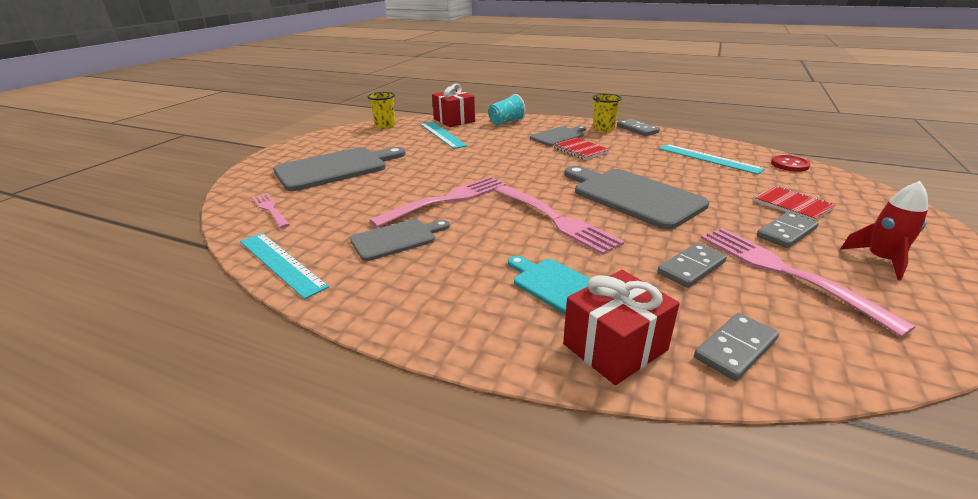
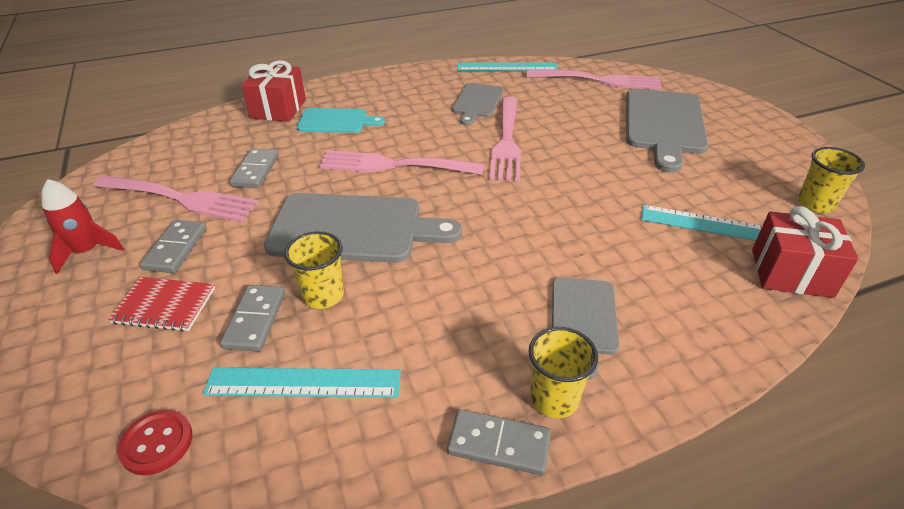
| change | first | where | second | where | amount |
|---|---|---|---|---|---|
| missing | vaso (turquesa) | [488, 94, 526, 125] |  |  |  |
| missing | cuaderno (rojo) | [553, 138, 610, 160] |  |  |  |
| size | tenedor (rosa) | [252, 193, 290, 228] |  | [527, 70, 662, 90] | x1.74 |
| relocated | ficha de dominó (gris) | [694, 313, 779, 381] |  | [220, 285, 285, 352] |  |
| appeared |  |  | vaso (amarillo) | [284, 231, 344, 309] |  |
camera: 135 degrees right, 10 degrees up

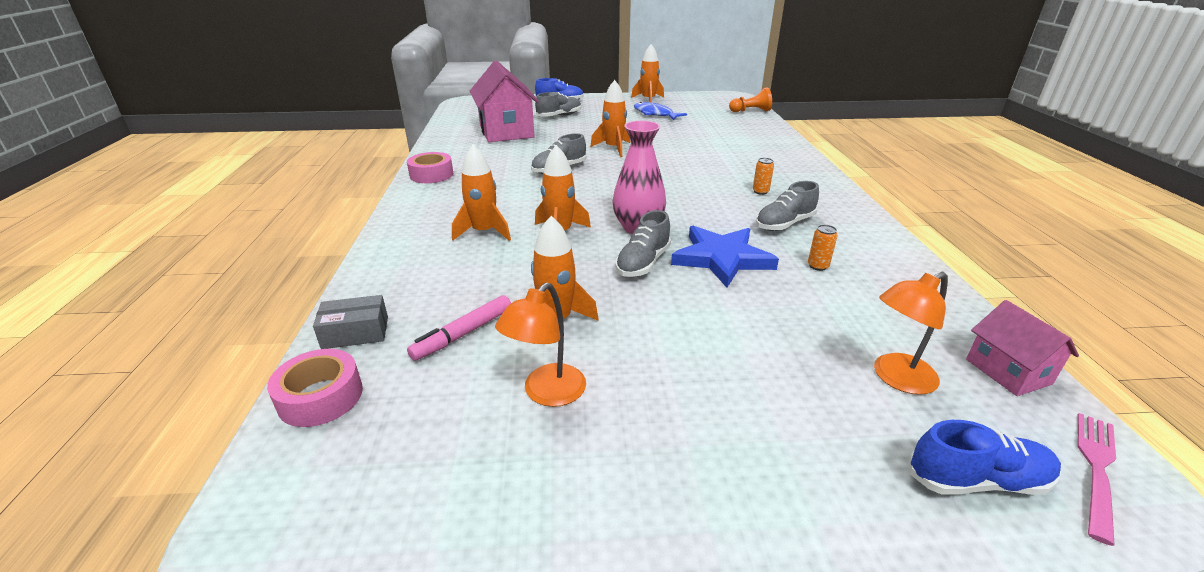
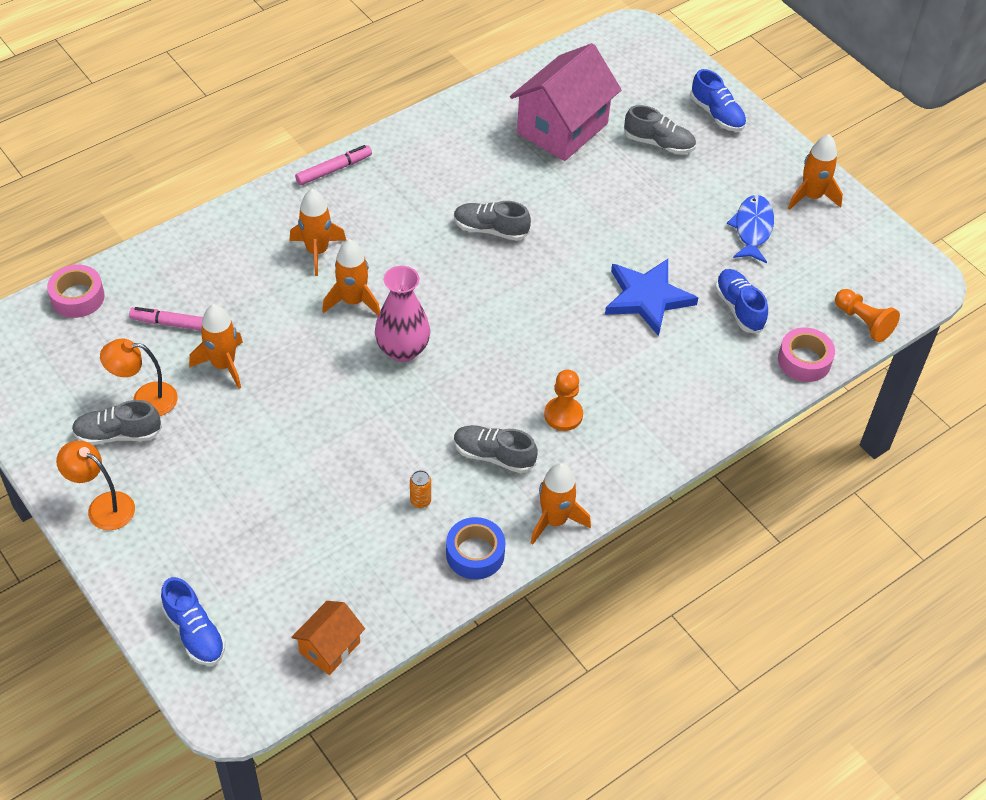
| change | first | where | second | where | amount |
|---|---|---|---|---|---|
| relocated | cohete (naranja) | [590, 80, 630, 157] |  | [531, 463, 591, 545] |  |
| relocated | cinta adhesiva (rosa) | [407, 152, 453, 183] |  | [778, 327, 835, 382] |  |
| exchanged | lata (naranja) | [753, 158, 774, 195] | peón (naranja) | [544, 370, 583, 431] |  |
| relocated | zapato (gris) | [615, 210, 671, 277] |  | [72, 400, 162, 445] |  |
| relocated | estrella (azul) | [671, 226, 779, 288] |  | [605, 259, 698, 336] |  |
| relocated | lámpara (naranja) | [874, 272, 948, 395] |  | [56, 441, 135, 530] |  |
| missing | caja (gris) | [313, 295, 388, 349] |  |  |  |
| colour | casa (rosa) | [966, 300, 1079, 396] | casa (naranja) | [291, 601, 365, 675] |  |
| missing | tenedor (rosa) | [1077, 413, 1116, 546] |  |  |  |
| appeared |  |  | rotulador (rosa) | [295, 145, 372, 185] |  |
| appeared |  |  | zapato (azul) | [715, 269, 768, 334] |  |
| appeared |  |  | cinta adhesiva (azul) | [446, 517, 506, 580] |  |
camera: 55 degrees right, 20 degrees up

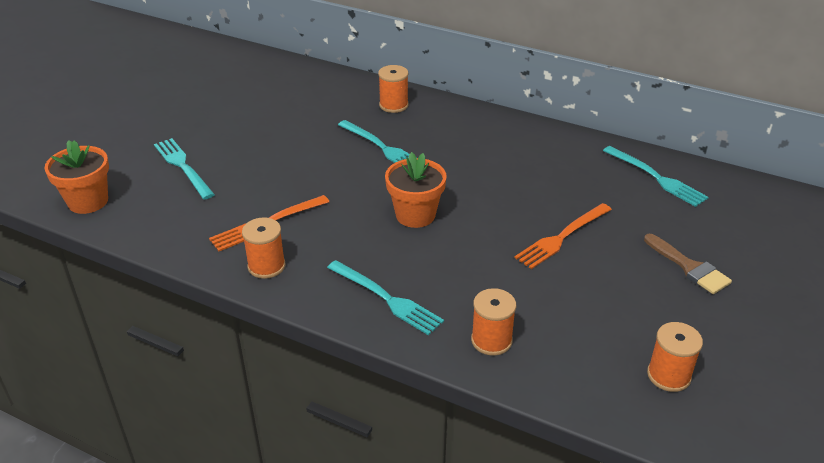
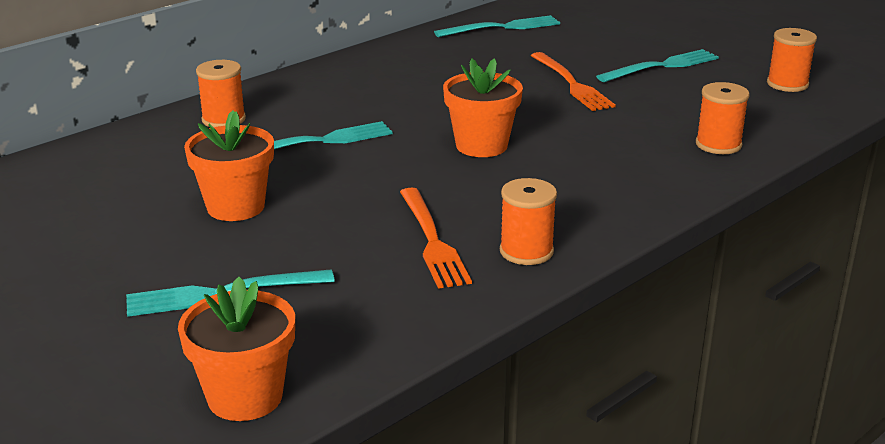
| change | first | where | second | where | amount |
|---|---|---|---|---|---|
| missing | pincel (marrón) | [644, 234, 732, 294] |  |  |  |
| relocated | tenedor (turquesa) | [327, 260, 444, 336] |  | [596, 49, 719, 82] |  |
| appeared |  |  | maceta (naranja) | [184, 110, 274, 221] |  |
camera: 70 degrees left, 10 degrees down

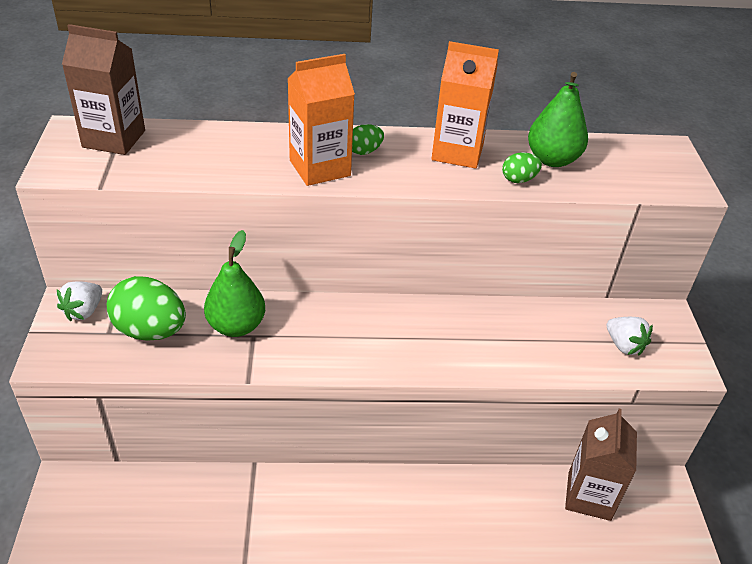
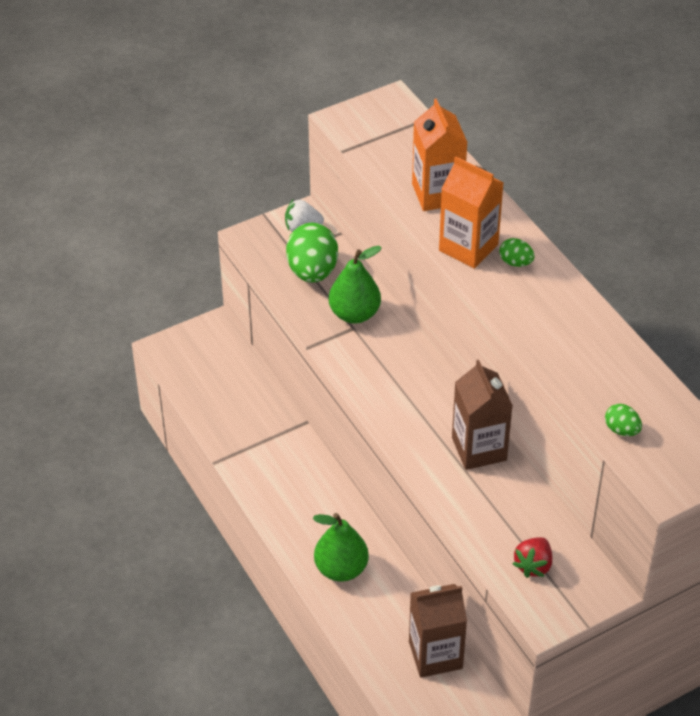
| change | first | where | second | where | amount |
|---|---|---|---|---|---|
| relocated | cartón de leche (marrón) | [62, 24, 145, 155] |  | [452, 360, 513, 470] |  |
| relocated | cartón de leche (naranja) | [432, 41, 499, 169] |  | [412, 98, 468, 211] |  |
| relocated | pera (verde) | [528, 72, 588, 167] |  | [313, 513, 369, 582] |  |
| relocated | huevo (verde) | [502, 152, 542, 183] |  | [605, 404, 642, 436] |  |
| colour | fresa (blanco) | [607, 317, 653, 356] | fresa (rojo) | [513, 537, 552, 578] |  |
camera: 65 degrees right, 5 degrees up

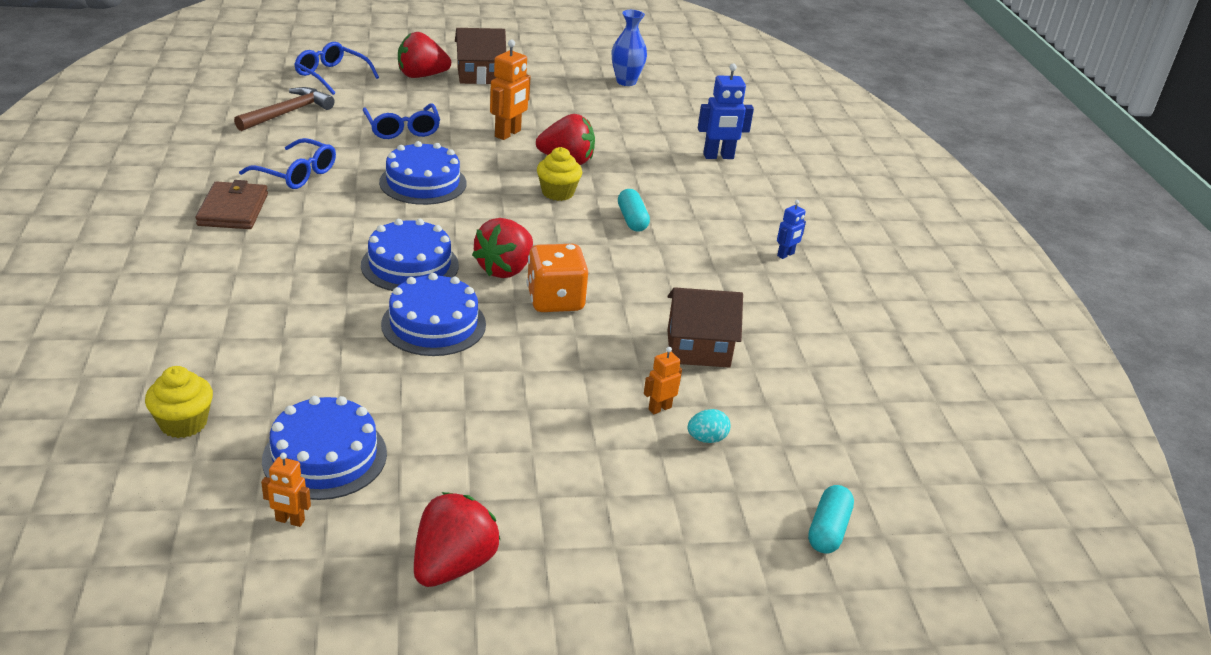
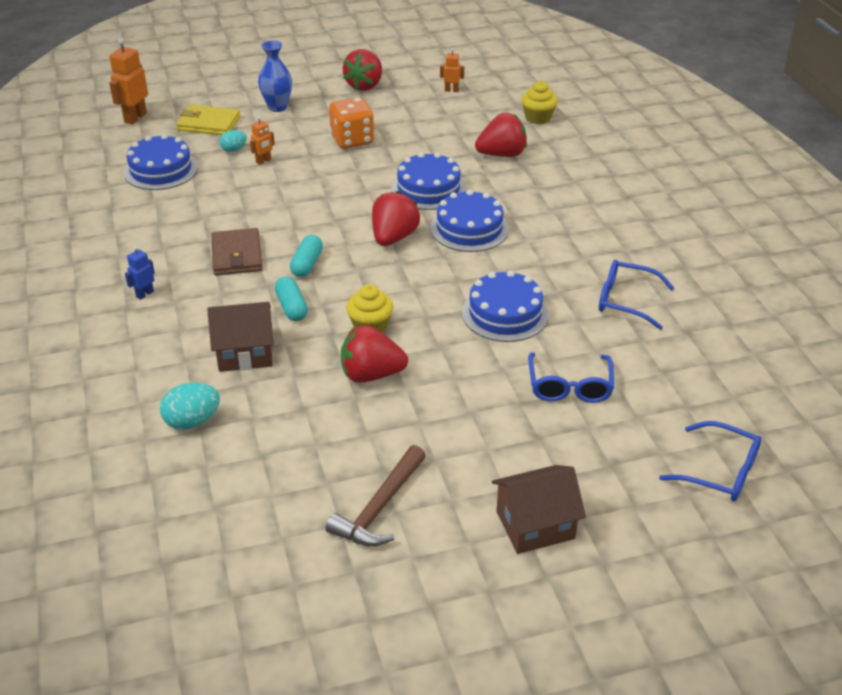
| change | first | where | second | where | amount |
|---|---|---|---|---|---|
| relocated | florero (azul) | [612, 10, 647, 86] |  | [258, 40, 292, 112] |  |
| relocated | fresa (rojo) | [398, 32, 451, 78] |  | [475, 113, 527, 157] |  |
| relocated | robot (naranja) | [490, 40, 531, 140] |  | [109, 38, 148, 125] |  |
| exchanged | robot (azul) | [698, 63, 754, 159] | huevo (turquesa) | [160, 383, 220, 430] |  |
| relocated | martillo (marrón) | [234, 87, 335, 131] |  | [325, 445, 426, 547] |  |
| spun | gafas (azul) | [363, 104, 440, 139] |  | [528, 353, 614, 403] | 150 degrees counterclockwise |
| relocated | cartera (marrón) | [195, 180, 268, 229] |  | [211, 228, 262, 276] |  |
| relocated | dado (naranja) | [527, 244, 588, 312] |  | [329, 97, 374, 149] |  |
| relocated | casa (marrón) | [667, 287, 743, 368] |  | [207, 302, 274, 372] |  |
| relocated | tarta (azul) | [262, 396, 387, 500] |  | [124, 134, 198, 190] |  |
| relocated | cápsula (turquesa) | [808, 485, 854, 554] |  | [290, 235, 323, 277] |  |
| appeared |  |  | cartera (amarillo) | [176, 105, 241, 135] |  |
camera: 175 degrees right, 5 degrees up

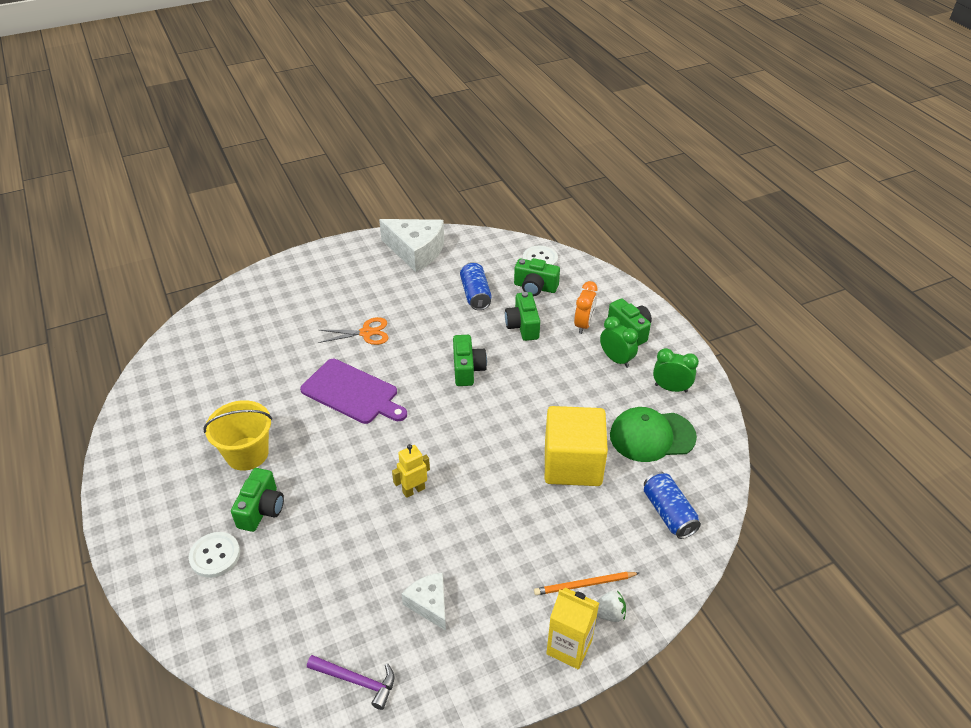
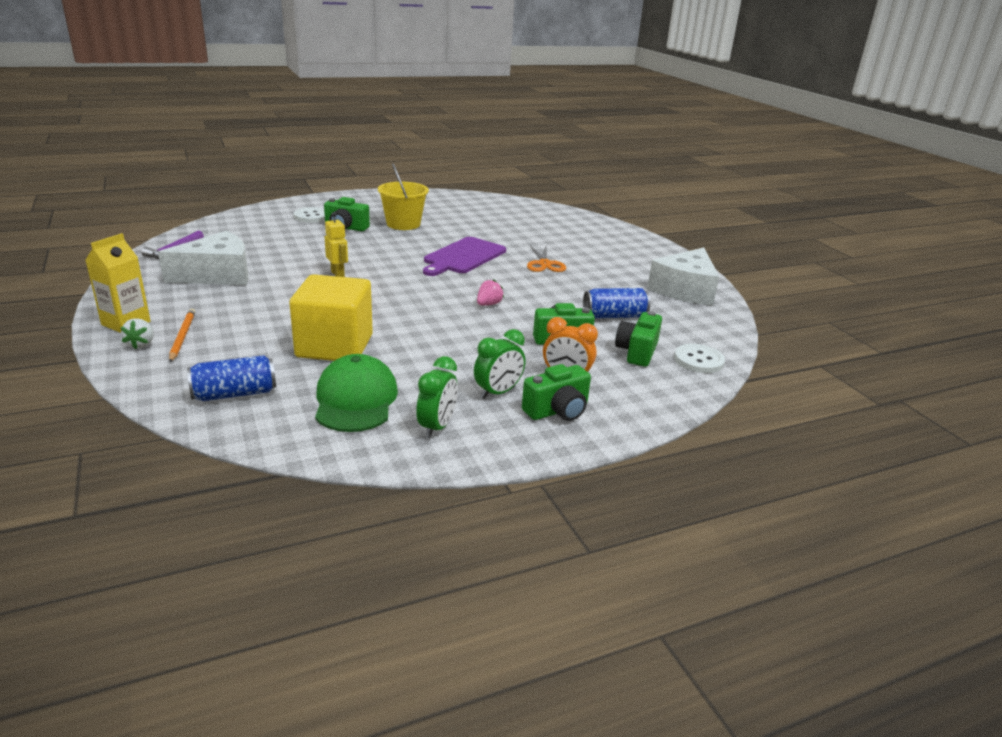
| change | first | where | second | where | amount |
|---|---|---|---|---|---|
| exchanged | cámara (verde) | [453, 335, 487, 386] | fresa (rosa) | [477, 279, 504, 306] |  |
| size | queso (blanco) | [402, 573, 446, 631] |  | [158, 231, 249, 285] | x1.81 |
camera: 90 degrees right, 15 degrees down

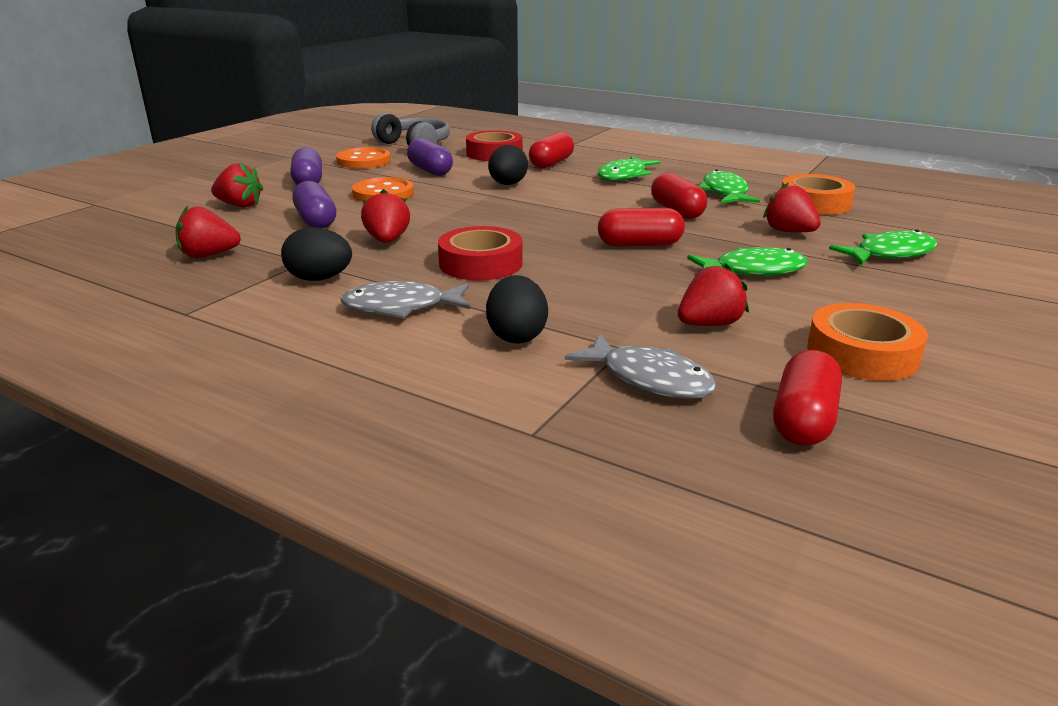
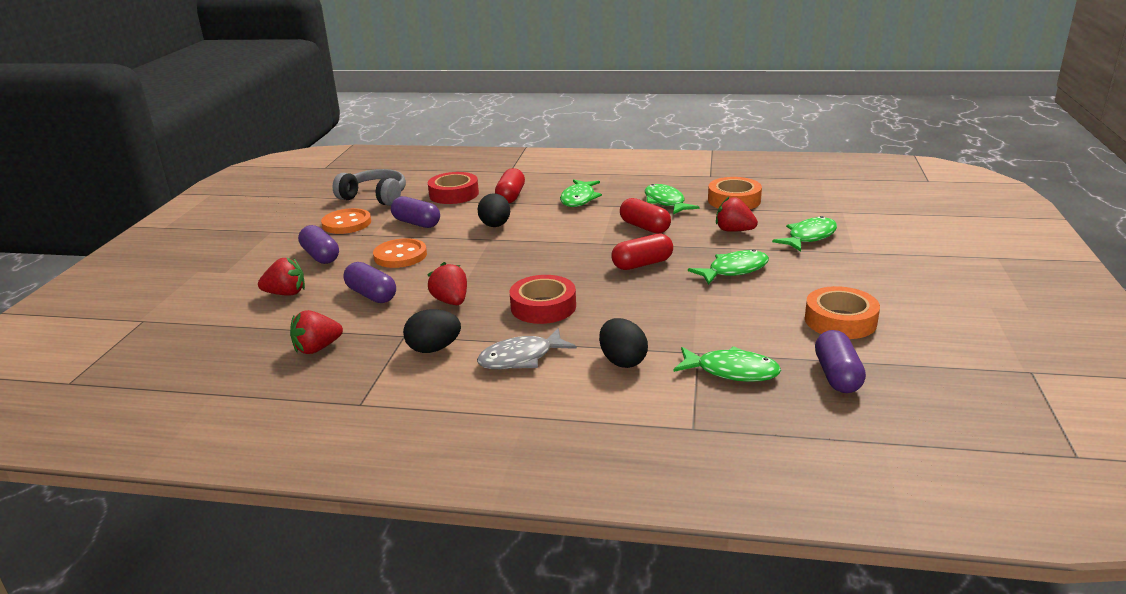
| change | first | where | second | where | amount |
|---|---|---|---|---|---|
| missing | fresa (rojo) | [678, 264, 749, 326] |  |  |  |
| colour | pez (gris) | [565, 334, 717, 399] | pez (verde) | [673, 346, 781, 382] |  |
| colour | cápsula (rojo) | [773, 350, 842, 446] | cápsula (morado) | [815, 330, 866, 393] |  |
camera: 20 degrees left, 0 degrees up

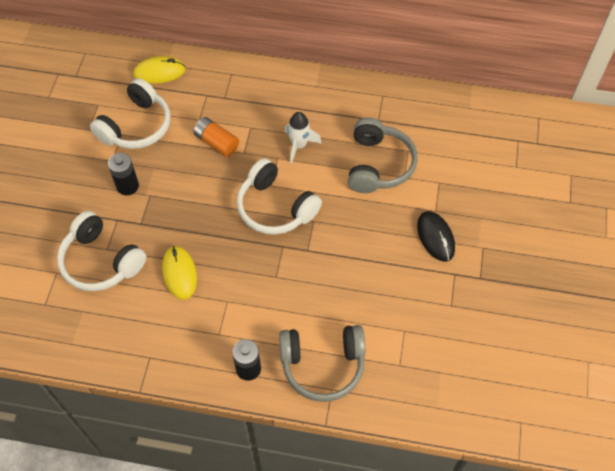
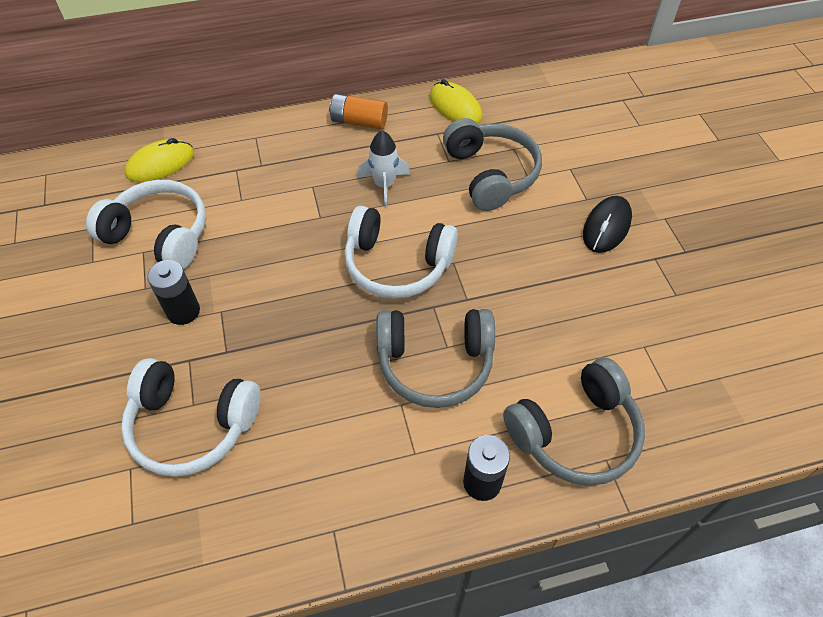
| change | first | where | second | where | amount |
|---|---|---|---|---|---|
| spun | auriculares (blanco) | [90, 78, 170, 149] |  | [86, 180, 206, 269] | 75 degrees counterclockwise |
| relocated | pila (naranja) | [193, 117, 239, 157] |  | [329, 94, 388, 129] |  |
| spun | ratón (negro) | [417, 211, 455, 262] |  | [583, 196, 632, 253] | 75 degrees clockwise |
| relocated | ratón (amarillo) | [162, 246, 197, 300] |  | [429, 79, 482, 124] |  |
| appeared |  |  | auriculares (gris) | [376, 309, 495, 408] |  |
camera: 25 degrees left, 5 degrees down

